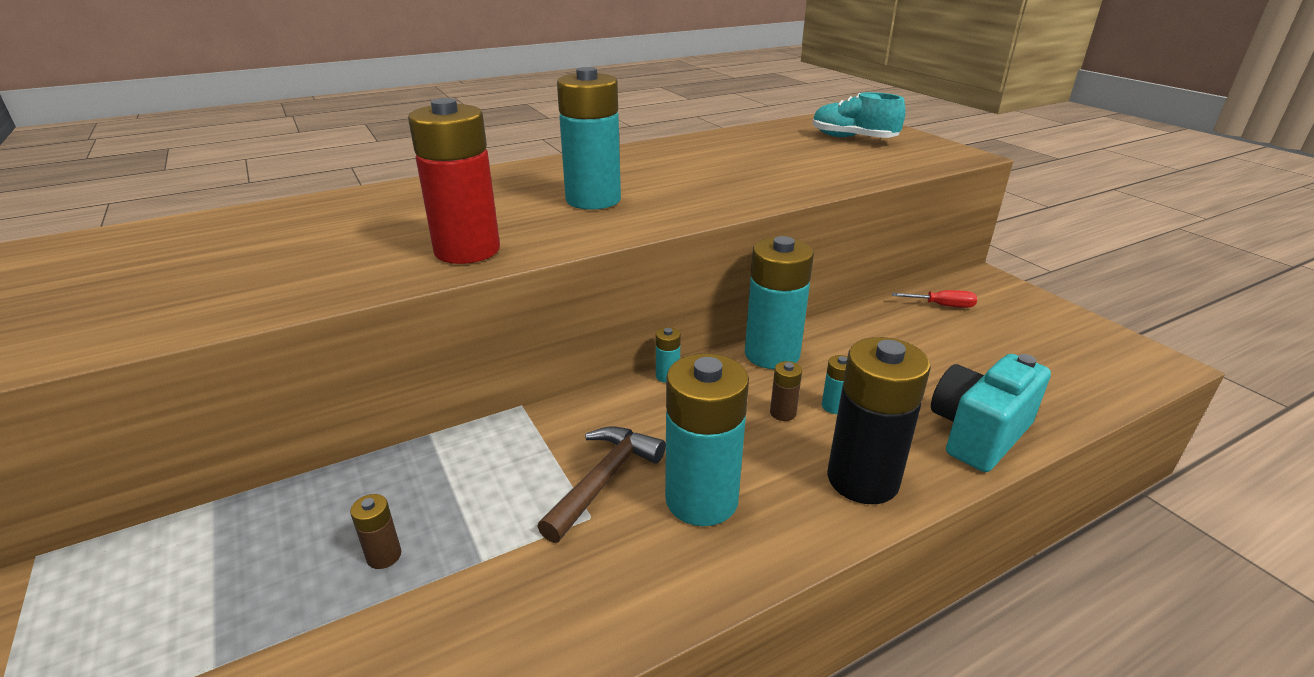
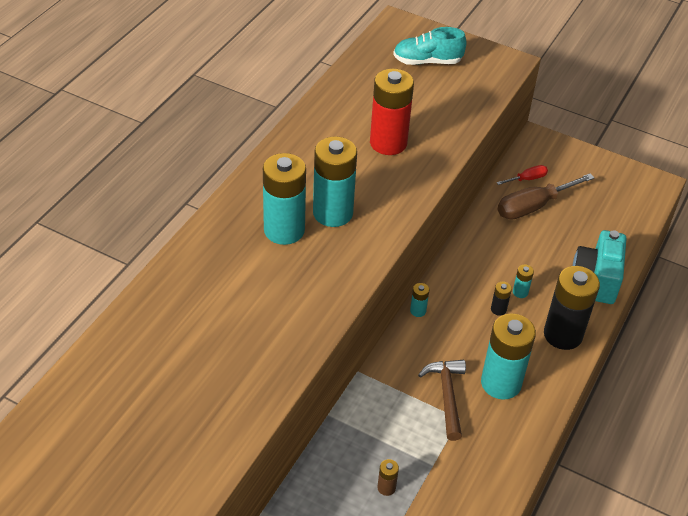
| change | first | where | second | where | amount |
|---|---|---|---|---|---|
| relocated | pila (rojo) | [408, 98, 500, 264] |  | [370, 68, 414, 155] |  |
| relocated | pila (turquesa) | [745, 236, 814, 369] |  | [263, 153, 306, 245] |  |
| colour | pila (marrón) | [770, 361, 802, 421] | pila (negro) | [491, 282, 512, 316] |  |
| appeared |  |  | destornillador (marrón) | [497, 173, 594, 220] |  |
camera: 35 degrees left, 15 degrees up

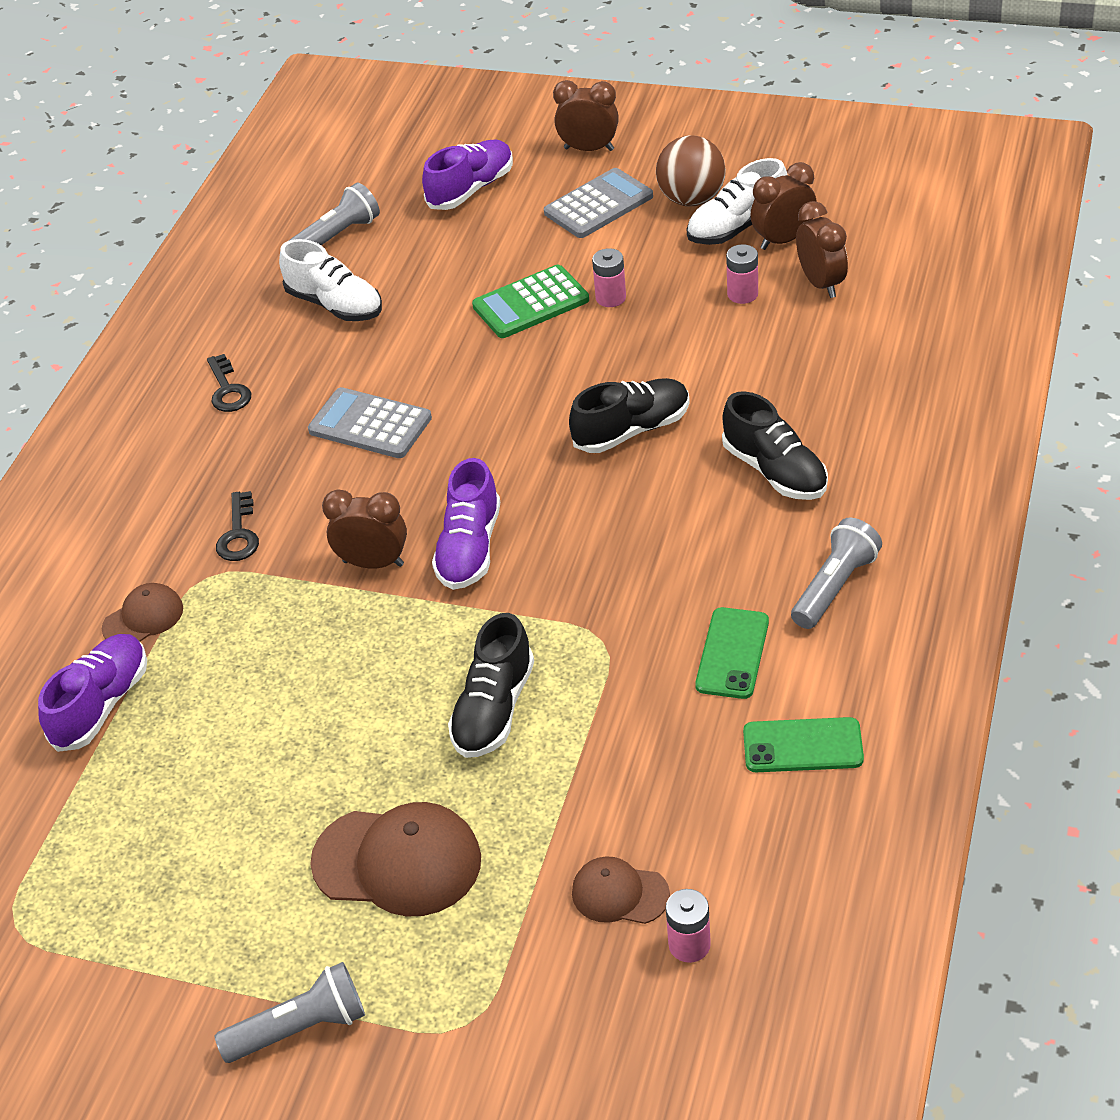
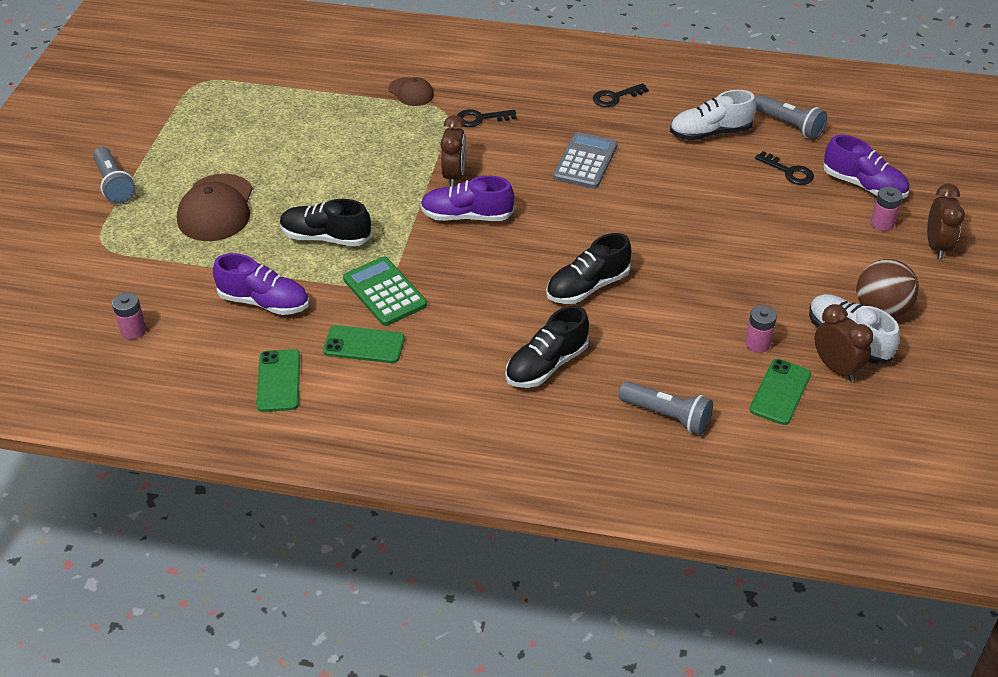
| change | first | where | second | where | amount |
|---|---|---|---|---|---|
| missing | calculadora (gris) | [544, 168, 653, 238] |  |  |  |
| exchanged | despertador (marrón) | [796, 201, 848, 298] | móvil (verde) | [749, 359, 811, 425] |  |
| spun | zapato (blanco) | [279, 239, 382, 321] |  | [670, 90, 756, 140] | 45 degrees clockwise |
| relocated | pila (rosa) | [592, 248, 626, 307] |  | [871, 187, 902, 231] |  |
| relocated | calculadora (verde) | [472, 265, 589, 338] |  | [343, 256, 427, 326] |  |
| spun | zapato (negro) | [569, 378, 690, 453] |  | [546, 233, 631, 304] | 90 degrees clockwise |
| relocated | lámpara de mano (gris) | [791, 518, 882, 629] |  | [619, 381, 713, 435] |  |
| relocated | zapato (morado) | [38, 634, 147, 752] |  | [213, 253, 309, 315] |  |
| missing | gorra (marrón) | [572, 856, 670, 924] |  |  |  |
| appeared |  |  | llave (negro) | [755, 151, 814, 185] |  |
camera: 80 degrees right, 0 degrees up

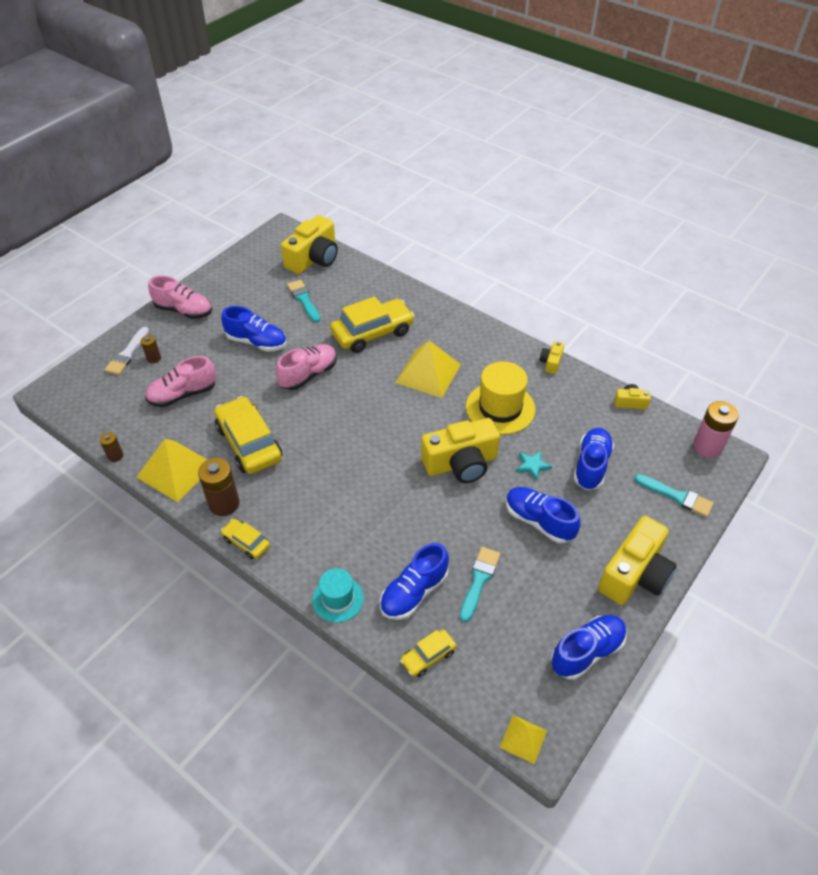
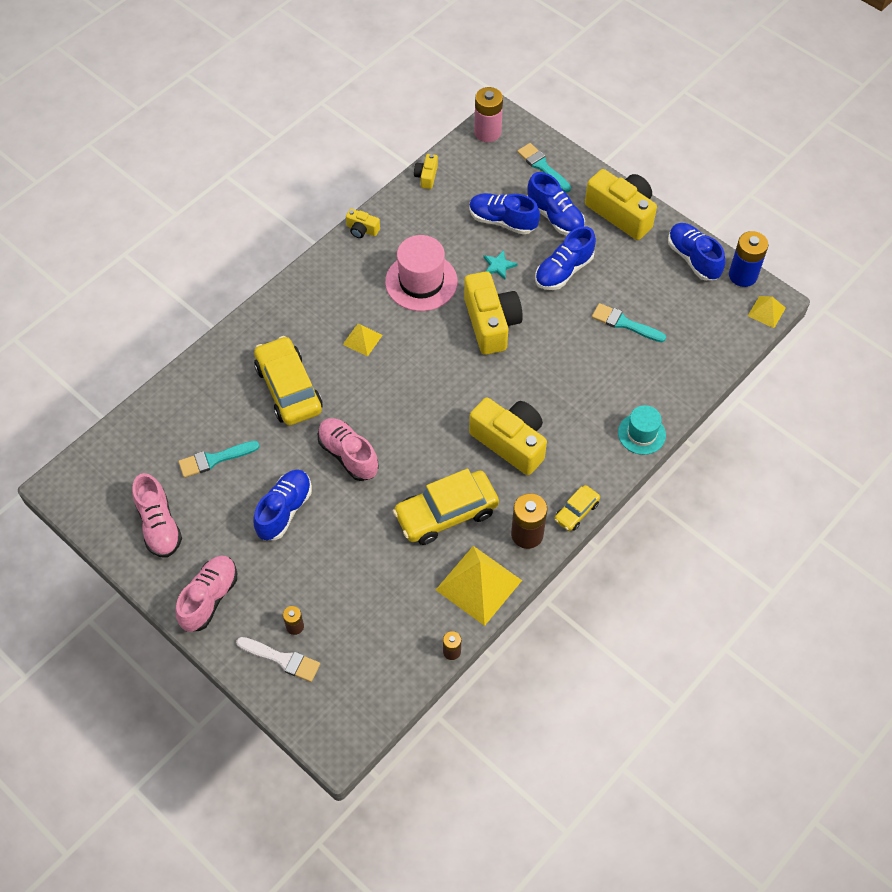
| change | first | where | second | where | amount |
|---|---|---|---|---|---|
| relocated | cámara (amarillo) | [281, 215, 338, 274] |  | [469, 398, 547, 475] |  |
| size | pirámide (amarillo) | [395, 341, 461, 398] |  | [343, 324, 383, 357] | x0.52 |
| relocated | zapato (rosa) | [145, 356, 216, 407] |  | [132, 473, 182, 558] |  |
| colour | sombrero (amarillo) | [466, 361, 535, 435] | sombrero (rosa) | [385, 235, 458, 311] |  |
| spun | pincel (turquesa) | [635, 474, 714, 517] |  | [517, 143, 571, 192] | 75 degrees counterclockwise |
| relocated | zapato (azul) | [380, 543, 449, 620] |  | [528, 172, 585, 235] |  |
| missing | coche (amarillo) | [400, 629, 456, 677] |  |  |  |
| appeared |  |  | pila (azul) | [729, 231, 769, 287] |  |
camera: 85 degrees left, 10 degrees up

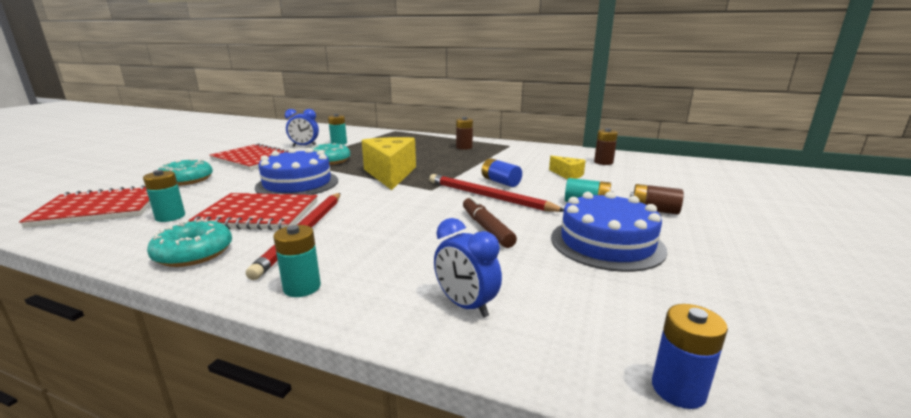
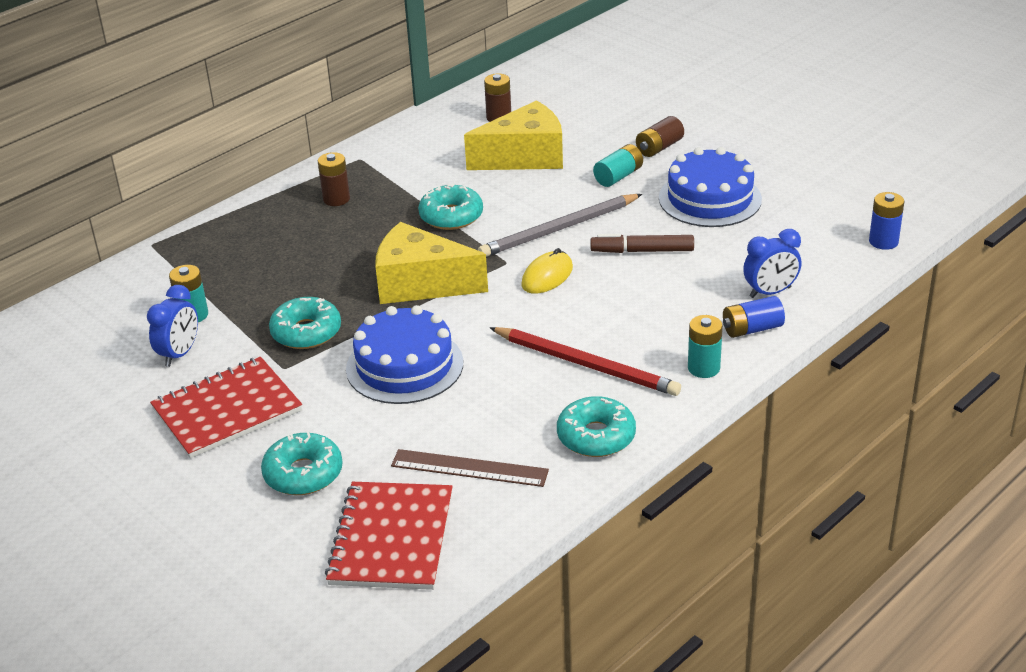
| change | first | where | second | where | amount |
|---|---|---|---|---|---|
| size | queso (amarillo) | [549, 156, 586, 179] |  | [464, 100, 563, 170] | x2.06 |
| relocated | pila (azul) | [482, 158, 522, 187] |  | [723, 296, 785, 338] |  |
| exchanged | pila (turquesa) | [143, 170, 185, 222] | regla (marrón) | [391, 449, 549, 487] |  |
| colour | lápiz (rojo) | [429, 174, 564, 212] | lápiz (gris) | [478, 194, 642, 257] |  |
| missing | cuaderno (rojo) | [189, 193, 318, 230] |  |  |  |
| appeared |  |  | rosquilla (turquesa) | [418, 183, 483, 230] |  |
| appeared |  |  | ratón (amarillo) | [522, 248, 573, 294] |  |
camera: 65 degrees left, 15 degrees up

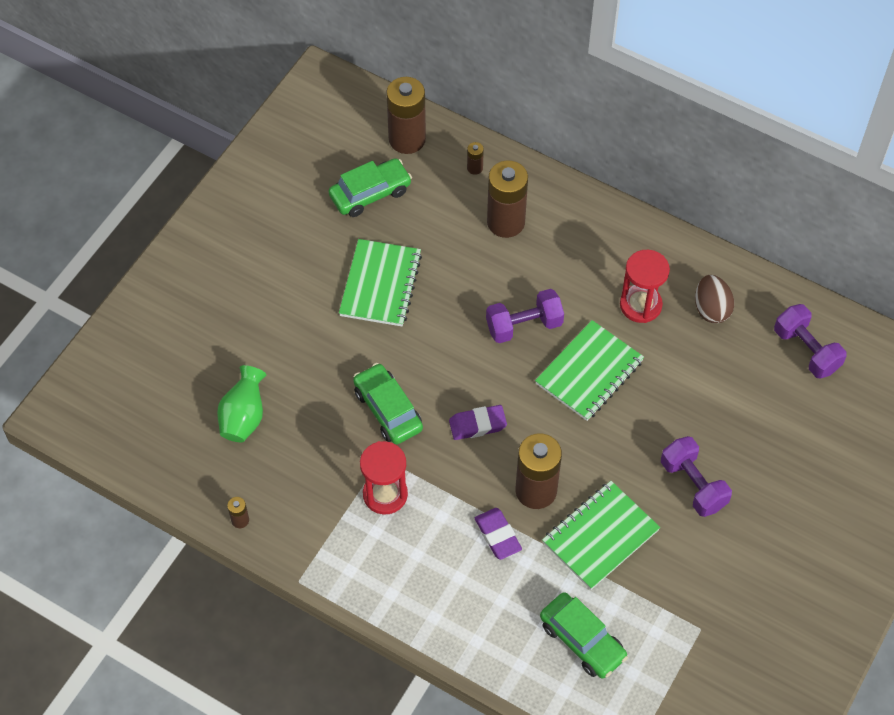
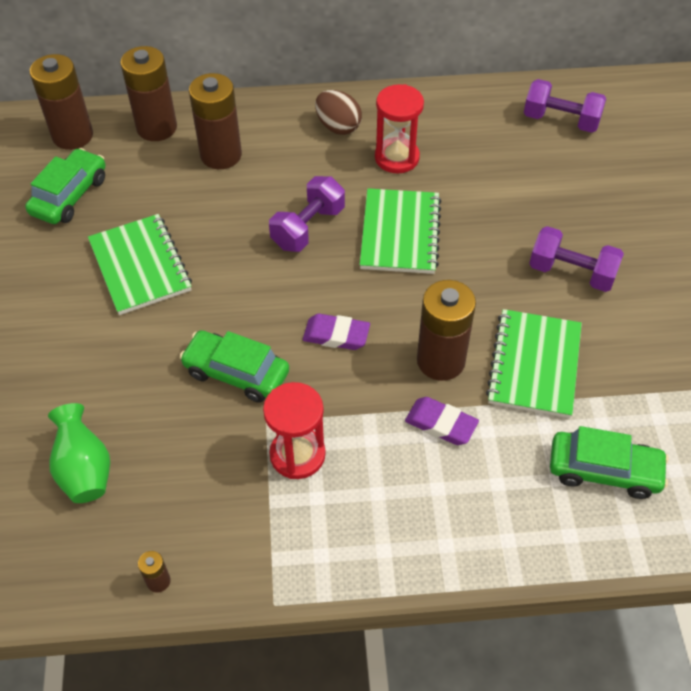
| change | first | where | second | where | amount |
|---|---|---|---|---|---|
| size | pila (marrón) | [467, 142, 484, 175] |  | [120, 46, 177, 141] | x2.34 |
| relocated | huevo (marrón) | [695, 275, 734, 323] |  | [315, 90, 362, 135] |  |
| spun | goma de borrar (morado) | [449, 405, 507, 440] |  | [303, 314, 370, 350] | 60 degrees clockwise |
camera: 35 degrees left, 5 degrees down

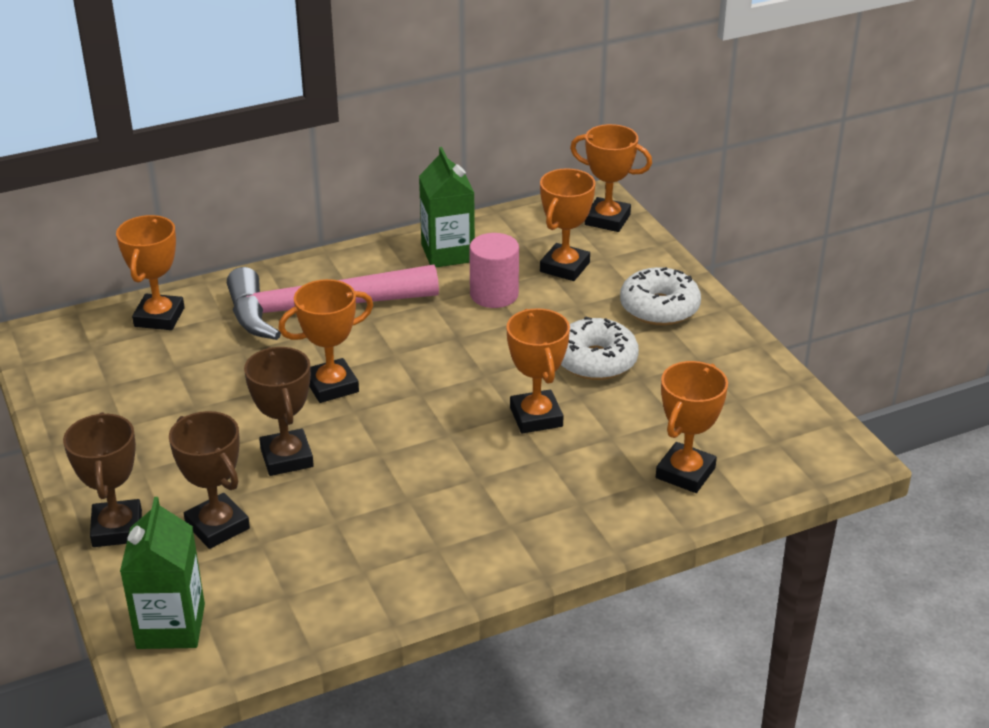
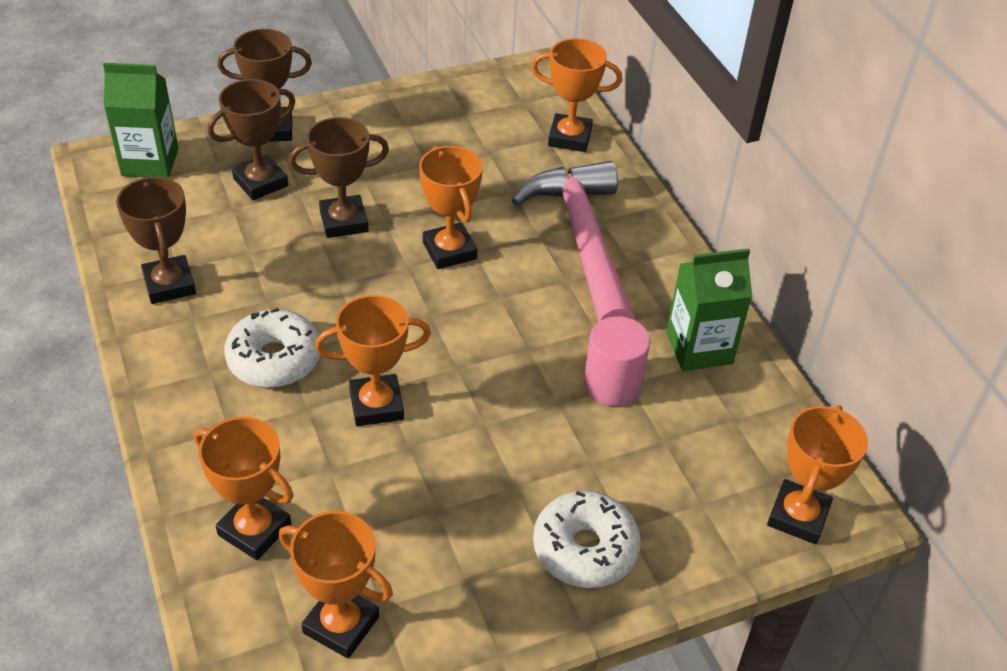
| change | first | where | second | where | amount |
|---|---|---|---|---|---|
| relocated | trofeo (naranja) | [540, 168, 595, 281] |  | [279, 511, 393, 659] |  |
| relocated | rosquilla (blanco) | [561, 316, 639, 380] |  | [224, 308, 320, 388] |  |
| appeared |  |  | trofeo (marrón) | [116, 176, 196, 304] |  |
camera: 90 degrees right, 10 degrees up

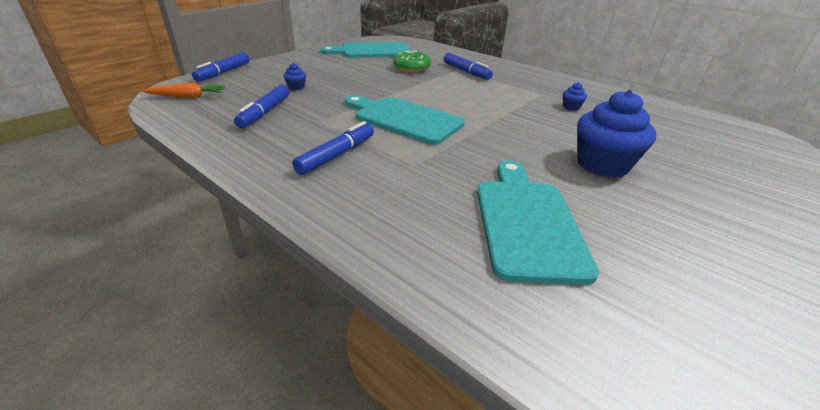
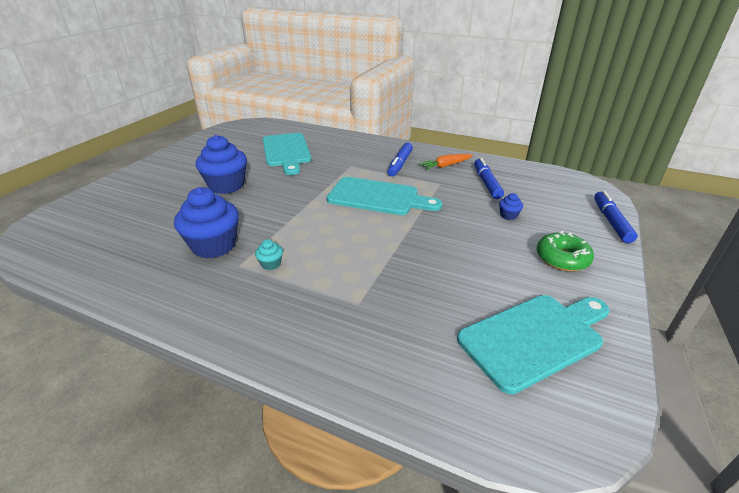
| change | first | where | second | where | amount |
|---|---|---|---|---|---|
| relocated | rosquilla (verde) | [393, 50, 431, 73] |  | [536, 231, 594, 271] |  |
| missing | rotulador (azul) | [444, 53, 493, 80] |  |  |  |
| size | magdalena (azul) | [563, 82, 587, 111] |  | [174, 187, 239, 259] | x2.33 |
| relocated | zanahoria (naranja) | [142, 83, 225, 98] |  | [419, 154, 473, 170] |  |
| appeared |  |  | magdalena (turquesa) | [255, 239, 283, 270] |  |
camera: 165 degrees right, 0 degrees up

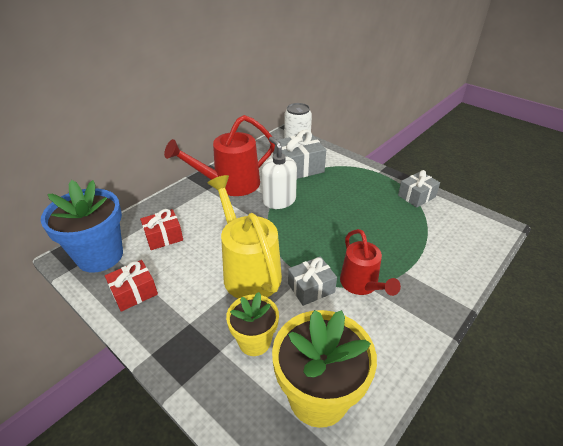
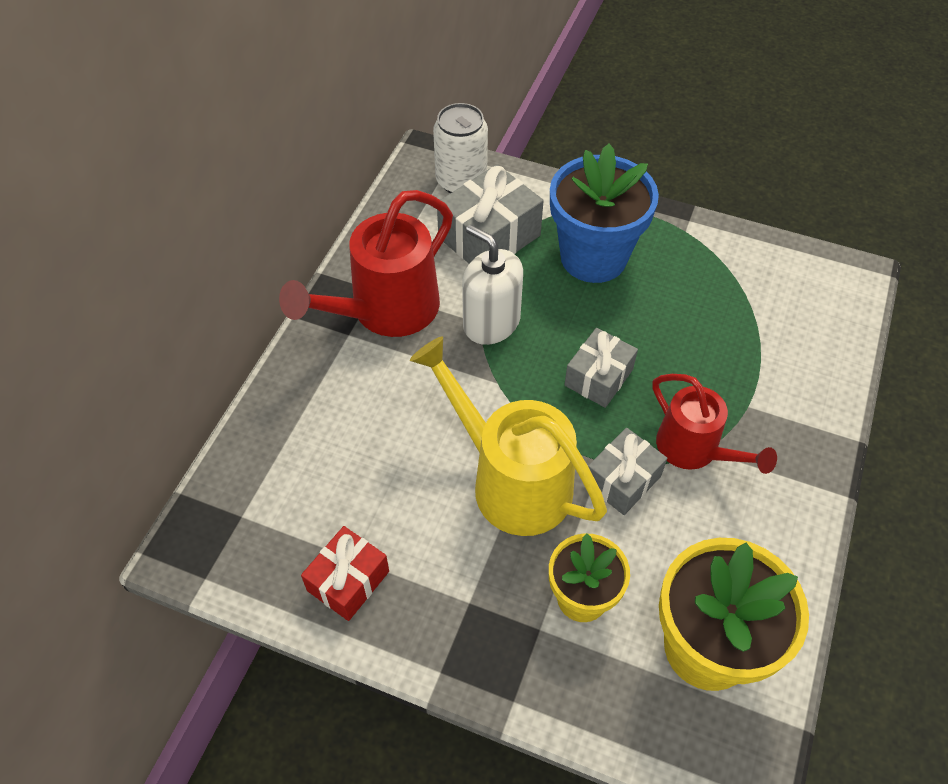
| change | first | where | second | where | amount |
|---|---|---|---|---|---|
| relocated | regalo (gris) | [398, 170, 440, 208] |  | [564, 328, 638, 408] |  |
| relocated | maceta (azul) | [41, 180, 123, 273] |  | [550, 144, 659, 283] |  |
| missing | regalo (rojo) | [140, 209, 183, 250] |  |  |  |
camera: 20 degrees left, 15 degrees up

